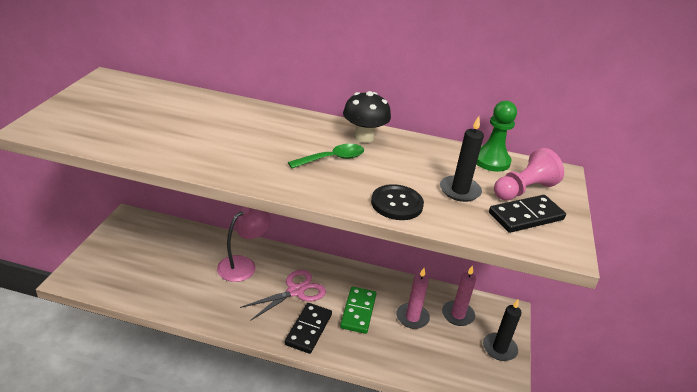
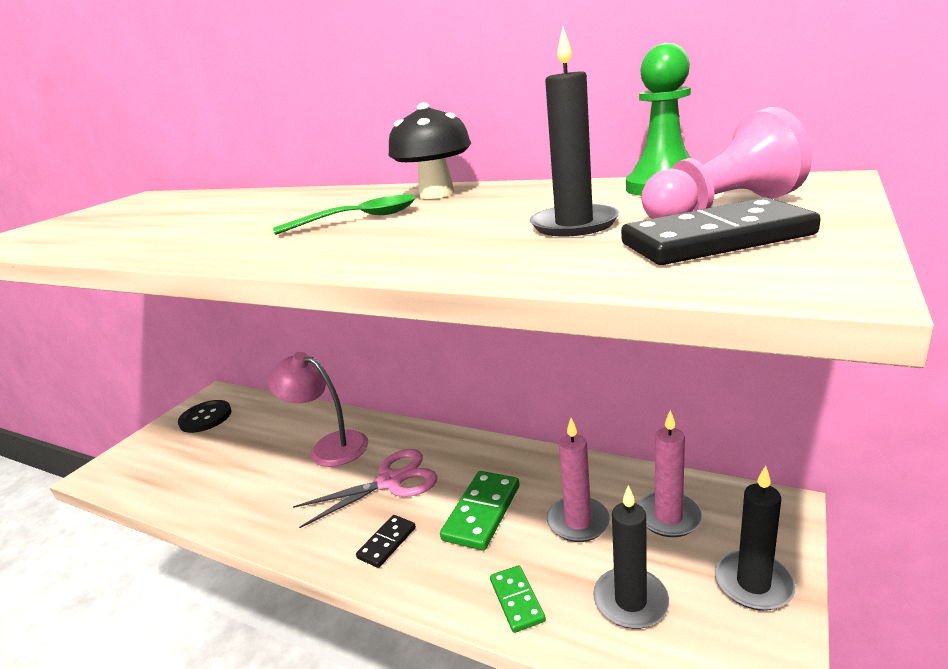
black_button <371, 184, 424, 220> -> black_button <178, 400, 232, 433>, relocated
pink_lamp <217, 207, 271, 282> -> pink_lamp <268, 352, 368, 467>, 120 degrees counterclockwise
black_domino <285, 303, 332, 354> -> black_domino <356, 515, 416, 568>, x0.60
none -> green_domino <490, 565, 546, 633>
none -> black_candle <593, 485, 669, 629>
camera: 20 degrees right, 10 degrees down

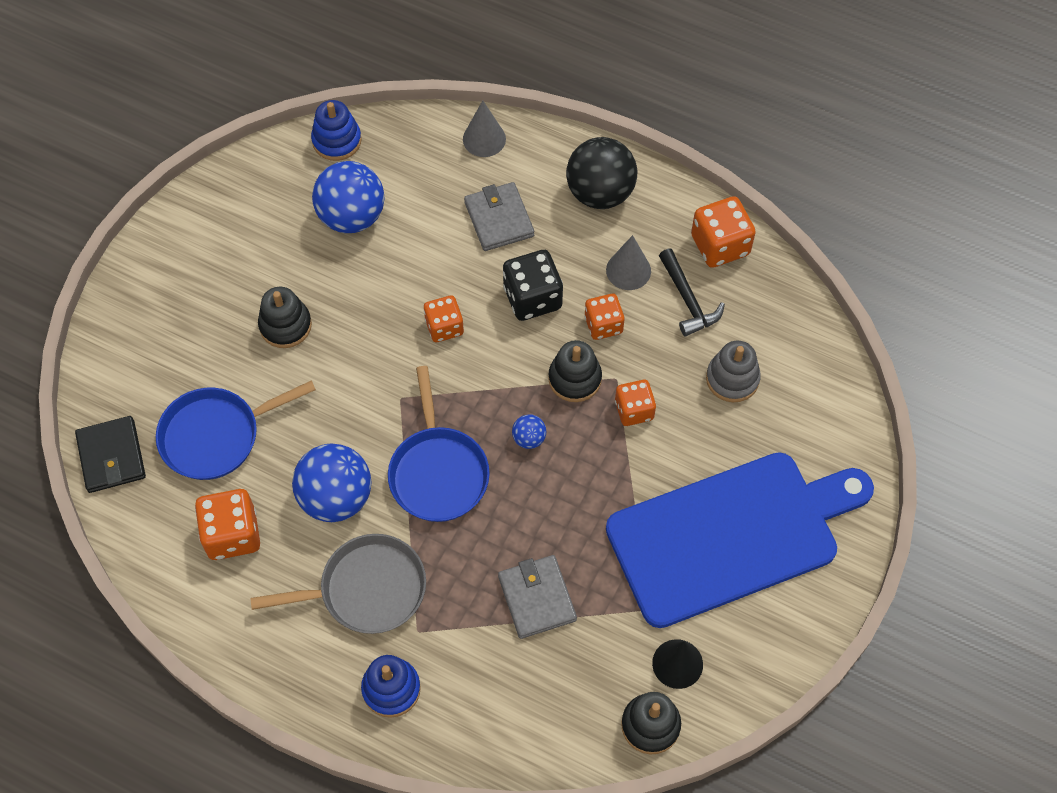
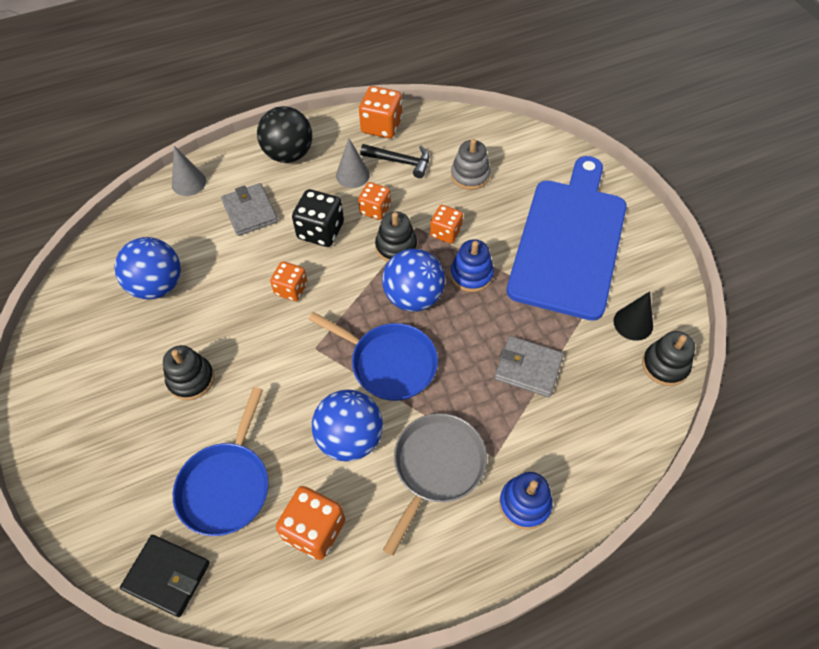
grey_wallet <464, 182, 534, 251> -> grey_wallet <221, 183, 278, 236>, 45 degrees clockwise
blue_ball <512, 414, 546, 449> -> blue_ball <382, 249, 445, 312>, x2.21
blue_stacking_toy <311, 100, 362, 161> -> blue_stacking_toy <450, 239, 494, 292>, relocated
camera: 50 degrees left, 5 degrees down

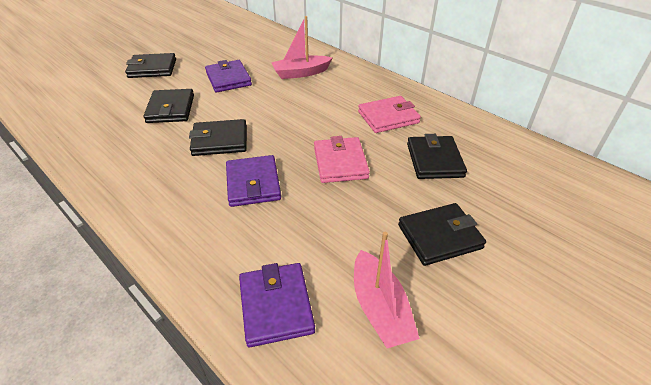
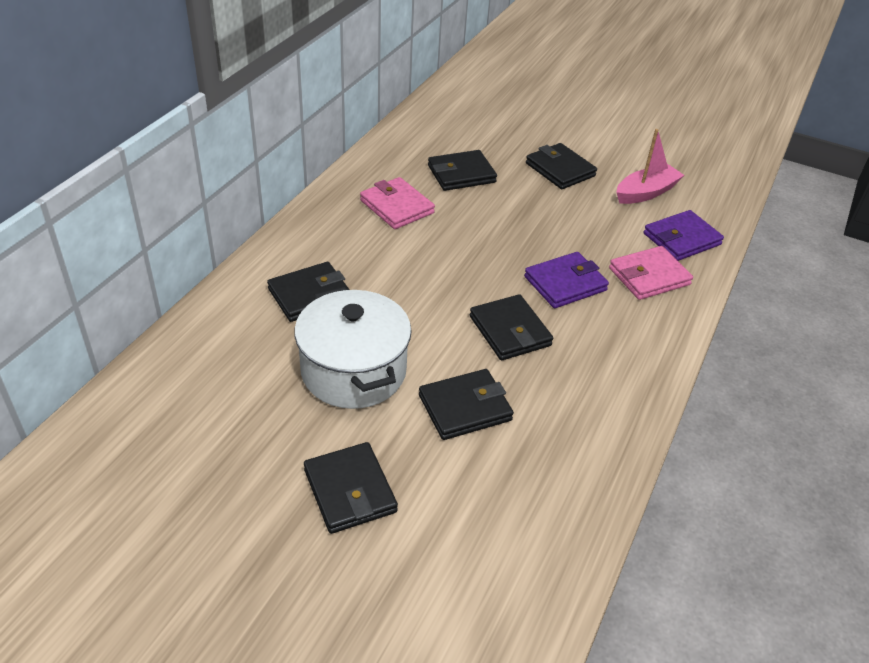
pink_boat <271, 16, 332, 79> -> black_wallet <267, 262, 350, 322>
purple_wallet <205, 60, 252, 93> -> white_pot <294, 287, 412, 409>
pink_wallet <314, 136, 370, 183> -> pink_wallet <609, 246, 693, 300>, relocated
camera: 110 degrees left, 0 degrees up

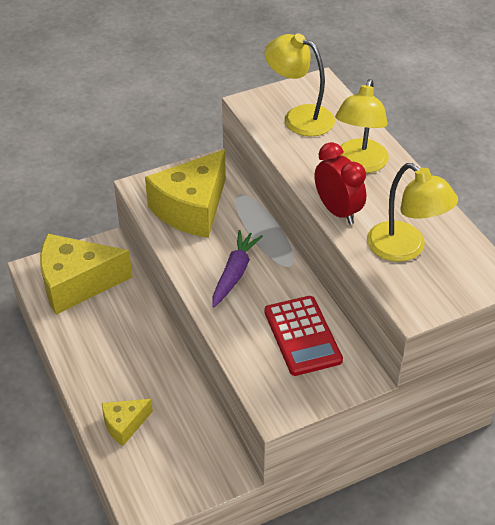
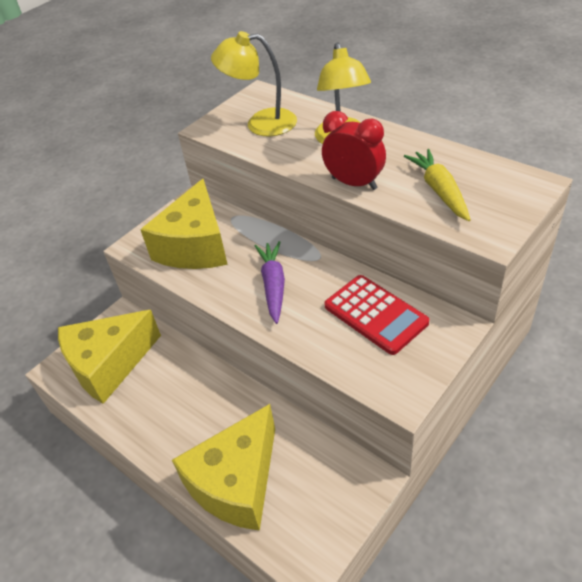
yellow_cheese <102, 399, 153, 446> -> yellow_cheese <172, 404, 275, 531>, x2.00
yellow_lamp <367, 163, 458, 262> -> yellow_carrot <404, 149, 471, 221>
camera: 20 degrees left, 0 degrees up

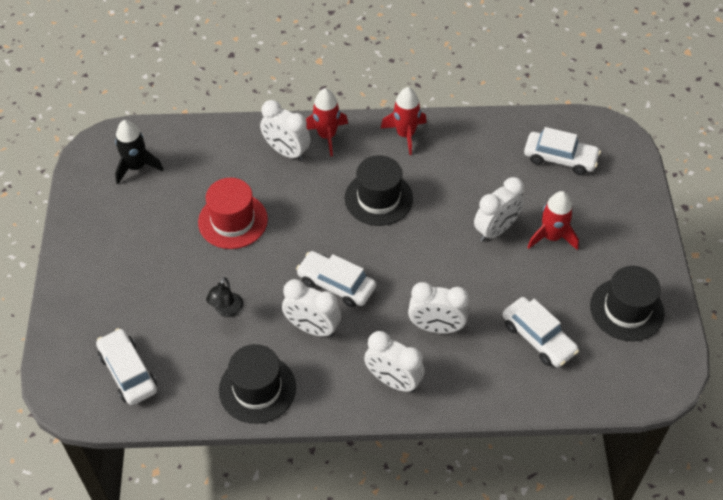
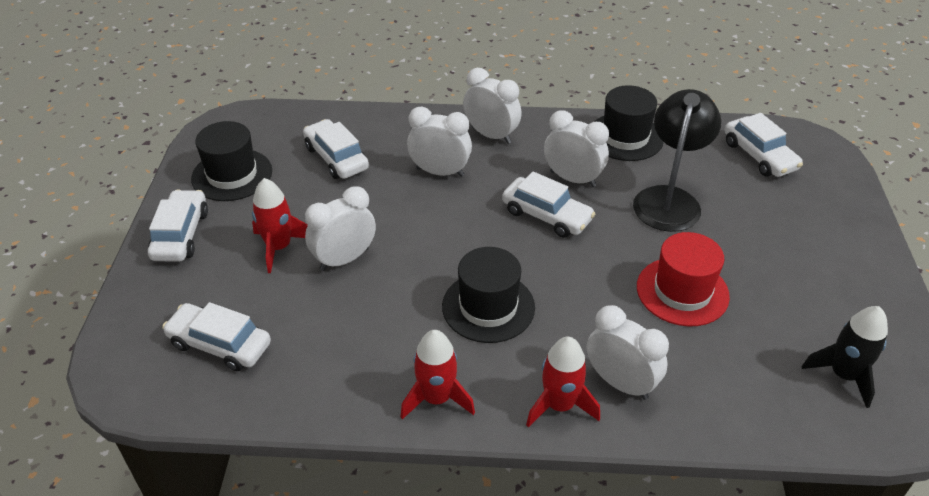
none -> white_car <148, 189, 208, 262>
black_lamp <206, 277, 244, 317> -> black_lamp <633, 89, 721, 232>, x2.04
camera: 175 degrees left, 10 degrees down

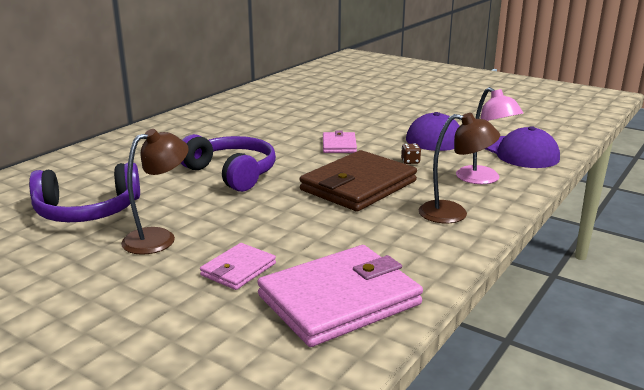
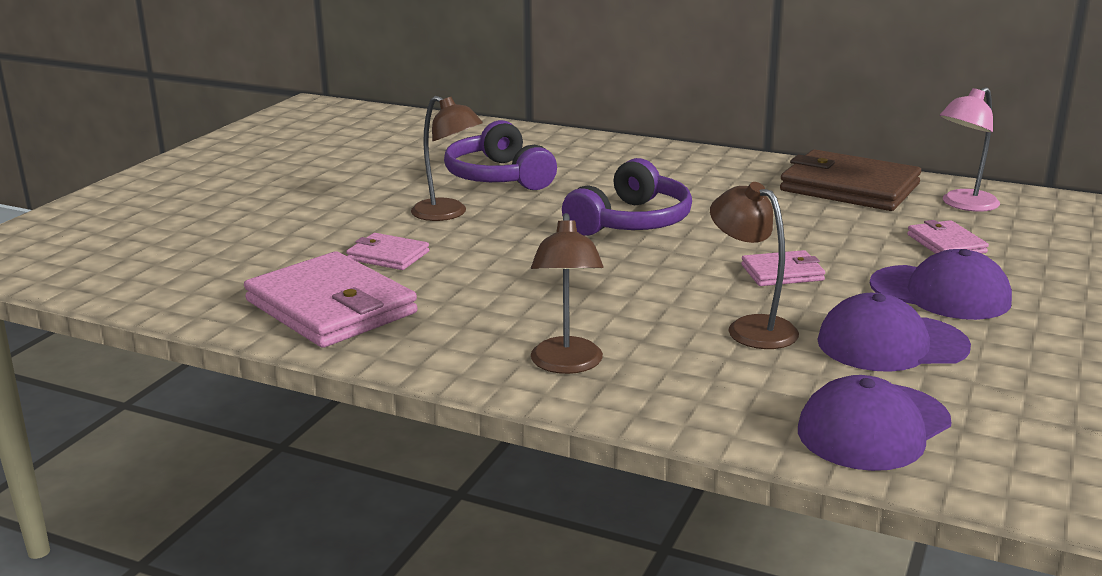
brown_dice <401, 143, 421, 164> -> brown_lamp <710, 182, 799, 349>
brown_wallet <300, 150, 417, 211> -> brown_wallet <780, 149, 921, 211>, relocated
none -> purple_cap <870, 249, 1012, 320>
none -> pink_wallet <907, 220, 989, 254>
pink_lamp <456, 87, 523, 184> -> pink_lamp <939, 87, 1000, 212>, relocated
camera: 80 degrees right, 0 degrees up

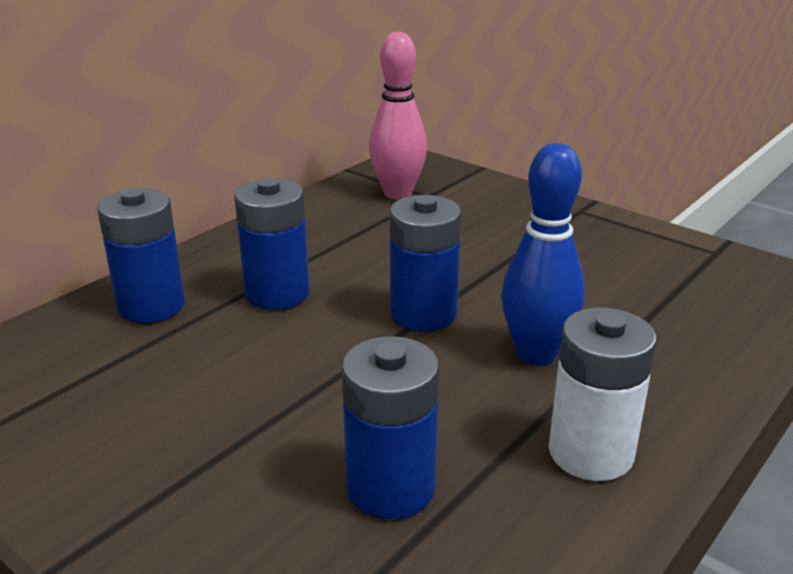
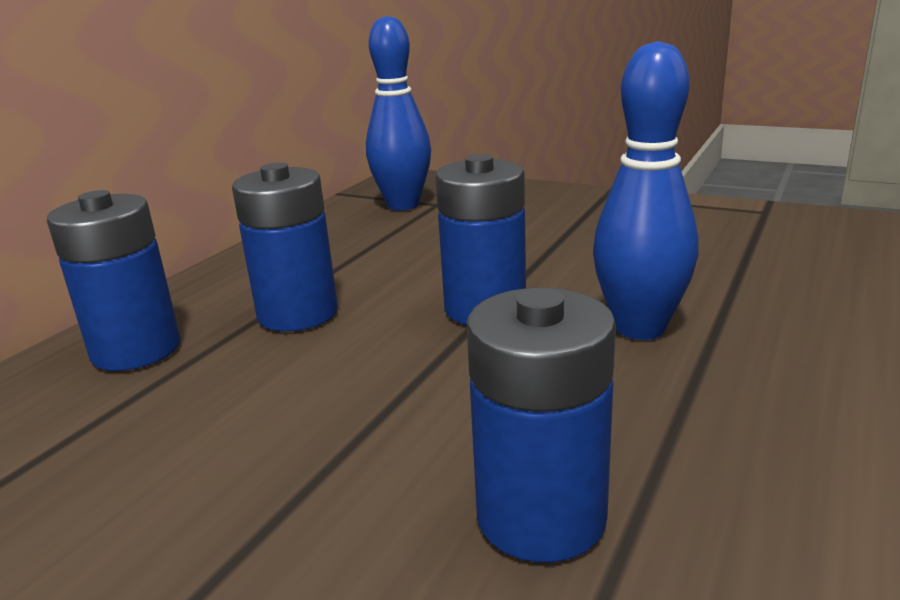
pink_bowling_pin <369, 32, 427, 199> -> blue_bowling_pin <366, 16, 431, 210>
white_battery <549, 307, 657, 481> -> none
camera: 10 degrees left, 5 degrees down

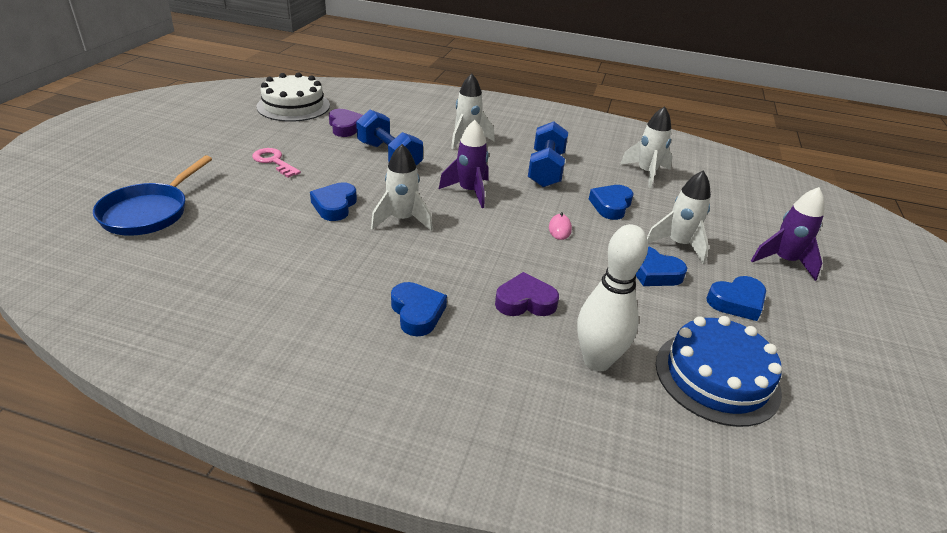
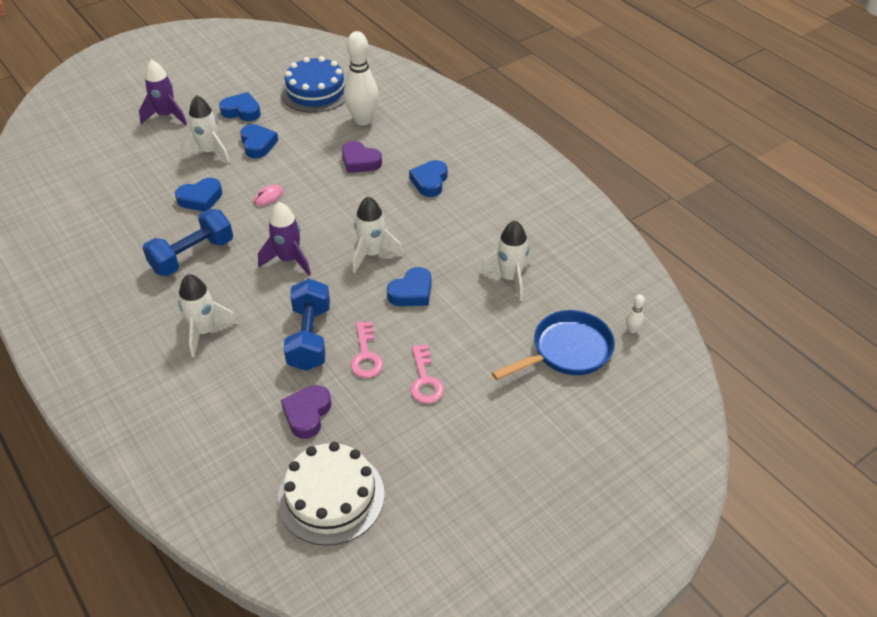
none -> pink_key <350, 321, 383, 378>
white_rocket <620, 106, 673, 188> -> white_rocket <479, 220, 531, 301>, relocated
none -> white_bowling_pin <626, 295, 645, 333>
camera: 140 degrees left, 10 degrees up

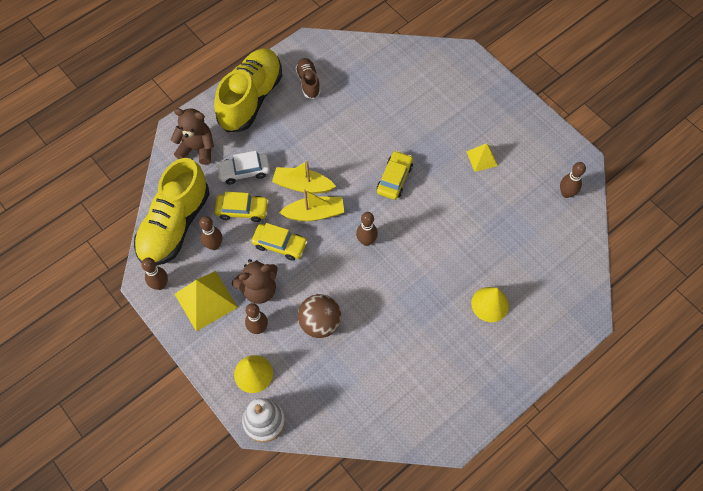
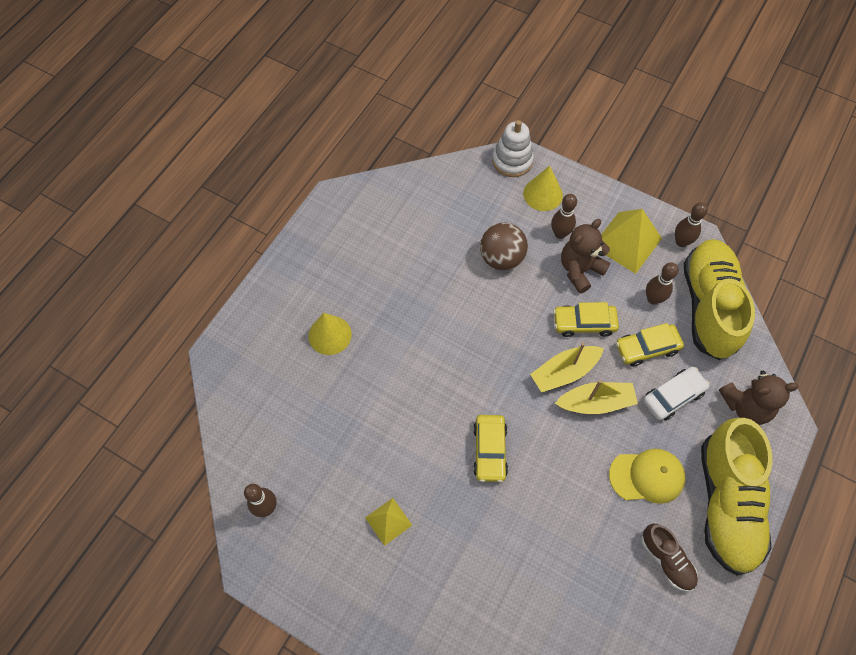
none -> yellow_cap <609, 449, 686, 504>
brown_bowling_pin <356, 212, 378, 246> -> none
camera: 160 degrees right, 0 degrees up

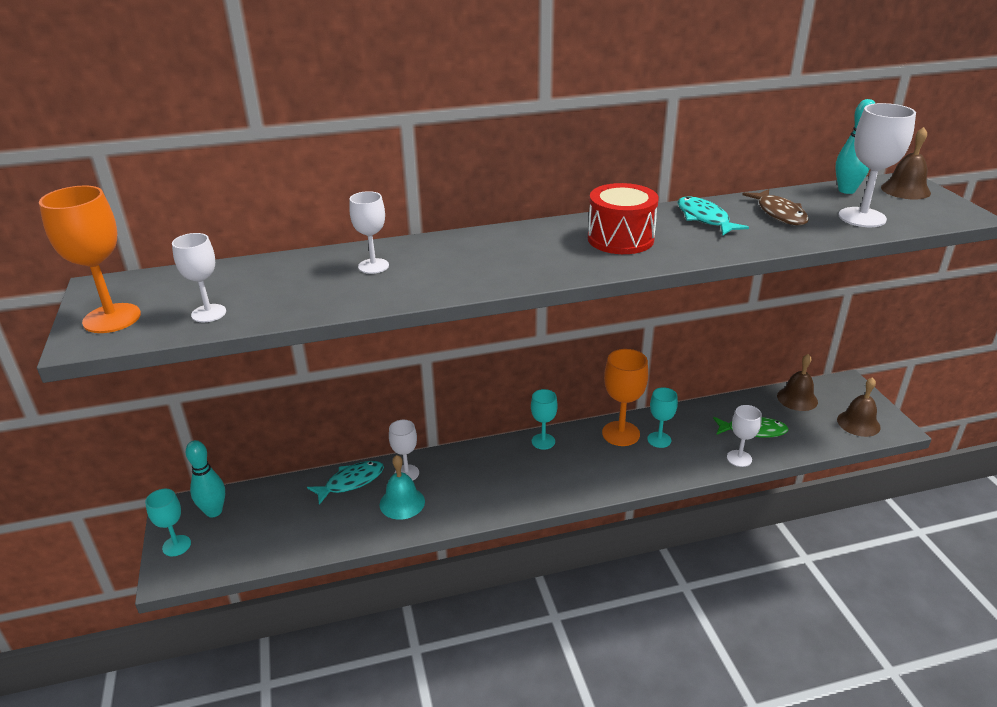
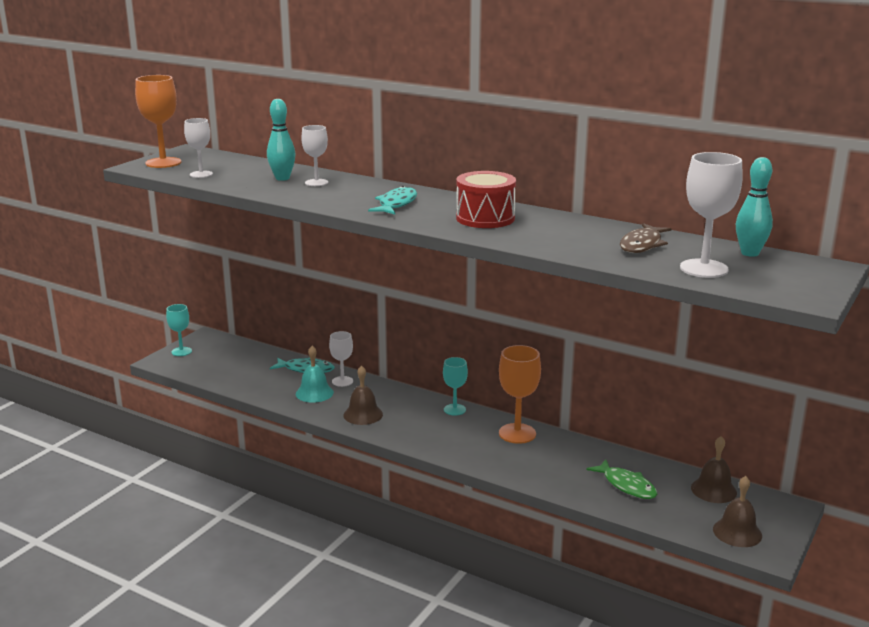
turquoise_bowling_pin <186, 440, 225, 517> -> turquoise_bowling_pin <267, 99, 296, 181>, relocated
brown_bell <881, 127, 931, 199> -> brown_bell <343, 366, 383, 425>, relocated
turquoise_fish <677, 197, 749, 235> -> turquoise_fish <368, 186, 417, 214>, relocated
turquoise_goblet <647, 387, 678, 448> -> none
white_goblet <727, 405, 762, 467> -> none
camera: 45 degrees right, 10 degrees down

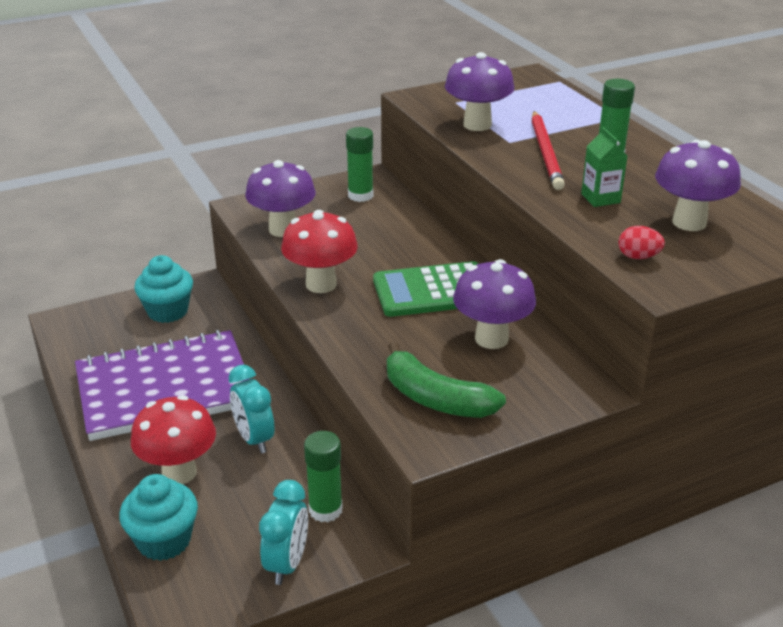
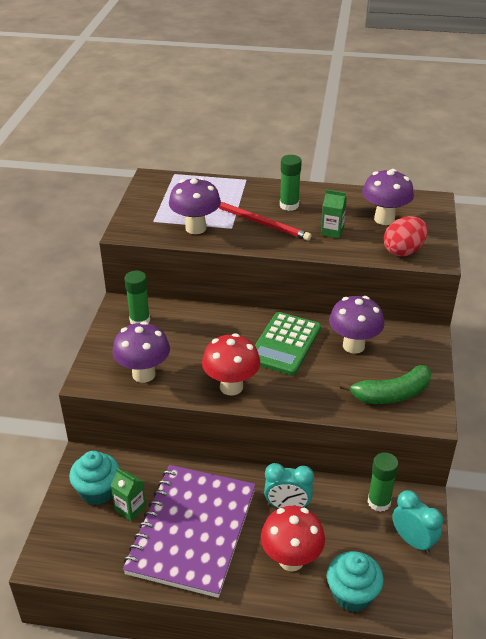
none -> green_carton <110, 468, 146, 521>
red_egg <618, 226, 665, 259> -> red_egg <384, 216, 428, 257>, x1.79
camera: 55 degrees left, 5 degrees up

